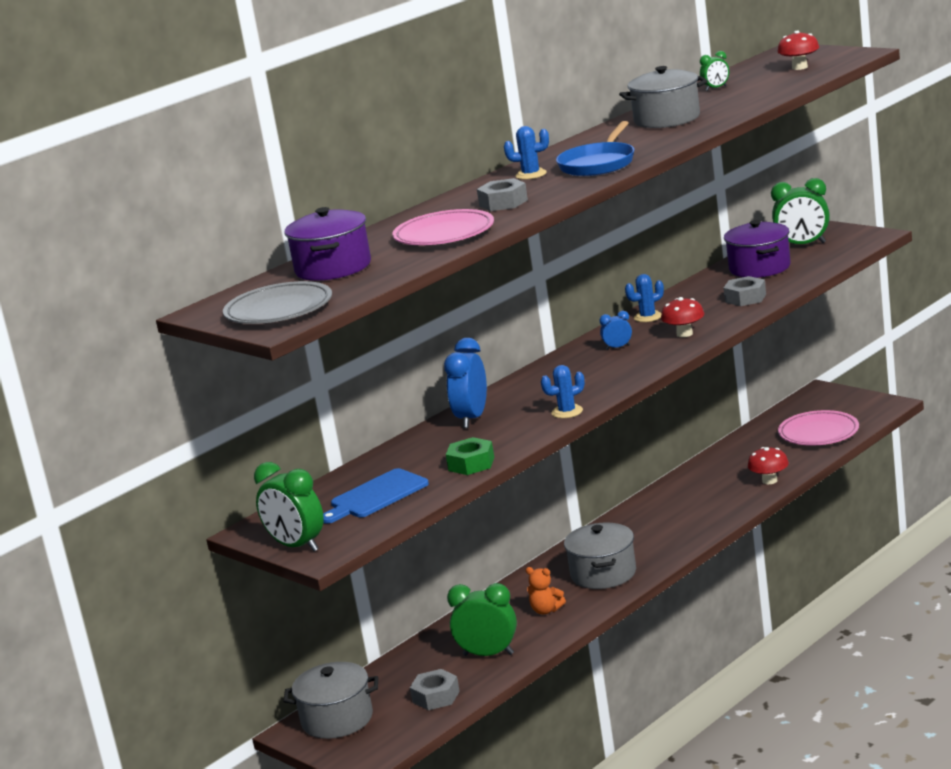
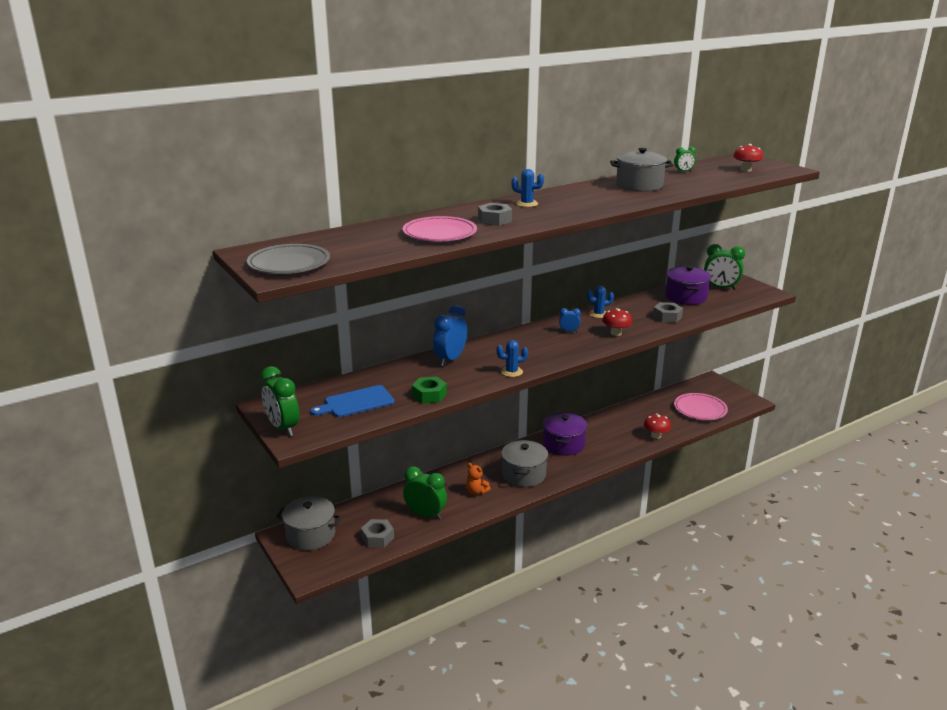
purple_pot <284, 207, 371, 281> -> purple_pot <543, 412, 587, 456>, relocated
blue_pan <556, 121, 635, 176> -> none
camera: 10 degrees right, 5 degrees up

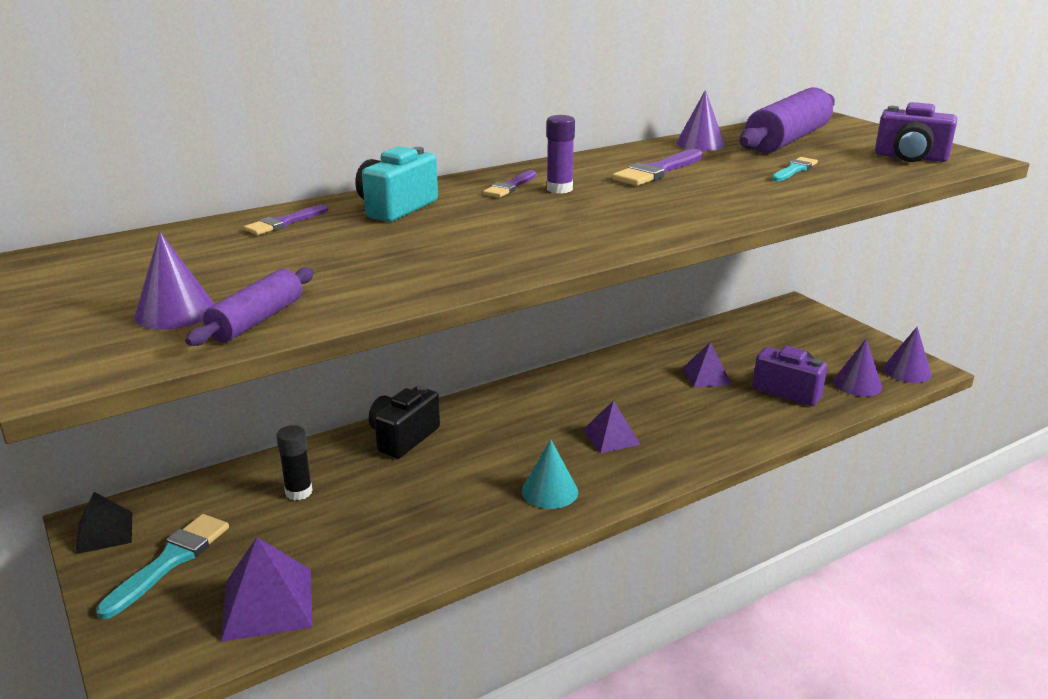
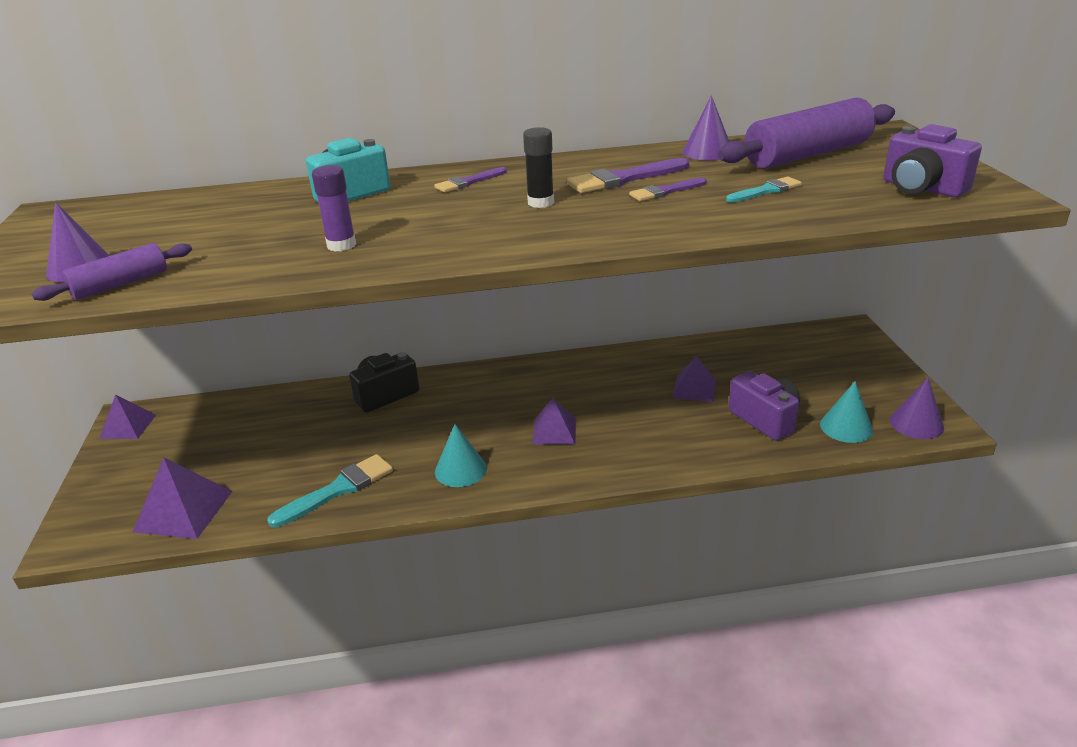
black_pyramid <75, 492, 132, 554> -> purple_pyramid <99, 394, 156, 439>
turquoise_brush <96, 514, 229, 619> -> turquoise_brush <267, 454, 393, 528>, relocated
purple_glue_stick <547, 115, 575, 193> -> purple_glue_stick <312, 165, 356, 252>, relocated
black_glue_stick <276, 425, 313, 501> -> black_glue_stick <523, 127, 554, 208>, relocated
purple_brush <244, 204, 328, 235> -> purple_brush <629, 177, 707, 201>, relocated
purple_cone <833, 339, 882, 397> -> turquoise_cone <820, 381, 873, 443>
camera: 25 degrees right, 5 degrees up

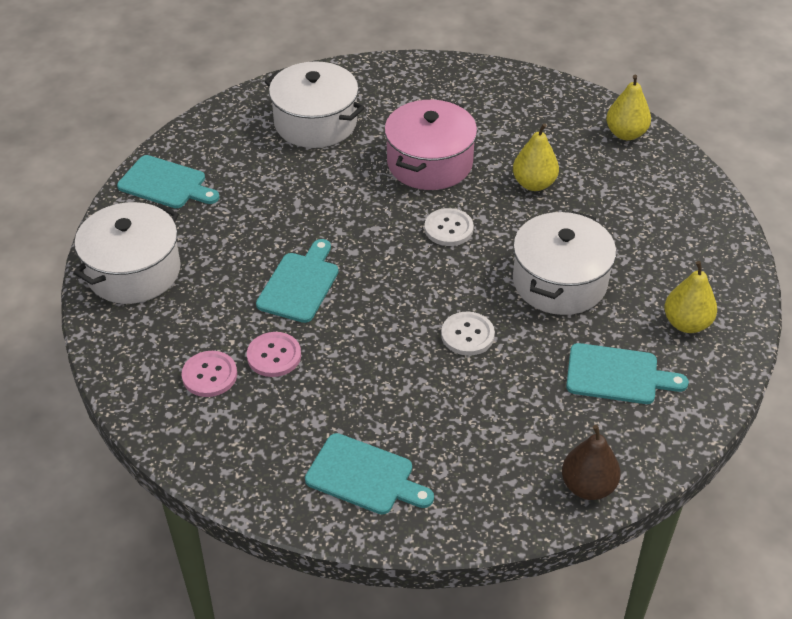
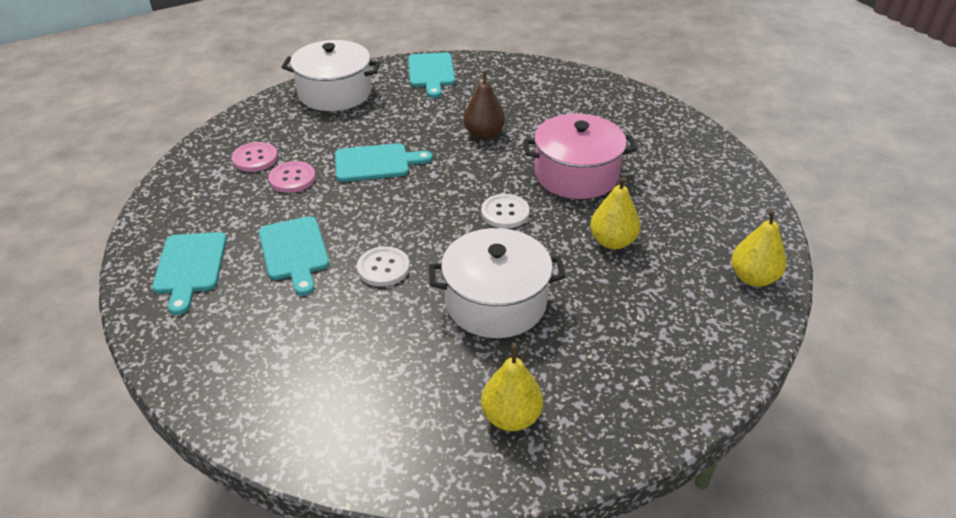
turquoise_cutting_board <566, 343, 689, 404> -> turquoise_cutting_board <259, 216, 329, 296>, relocated
brown_pear <562, 425, 621, 500> -> brown_pear <463, 71, 505, 140>, relocated
white_pot <265, 61, 365, 148> -> none
camera: 60 degrees right, 5 degrees down

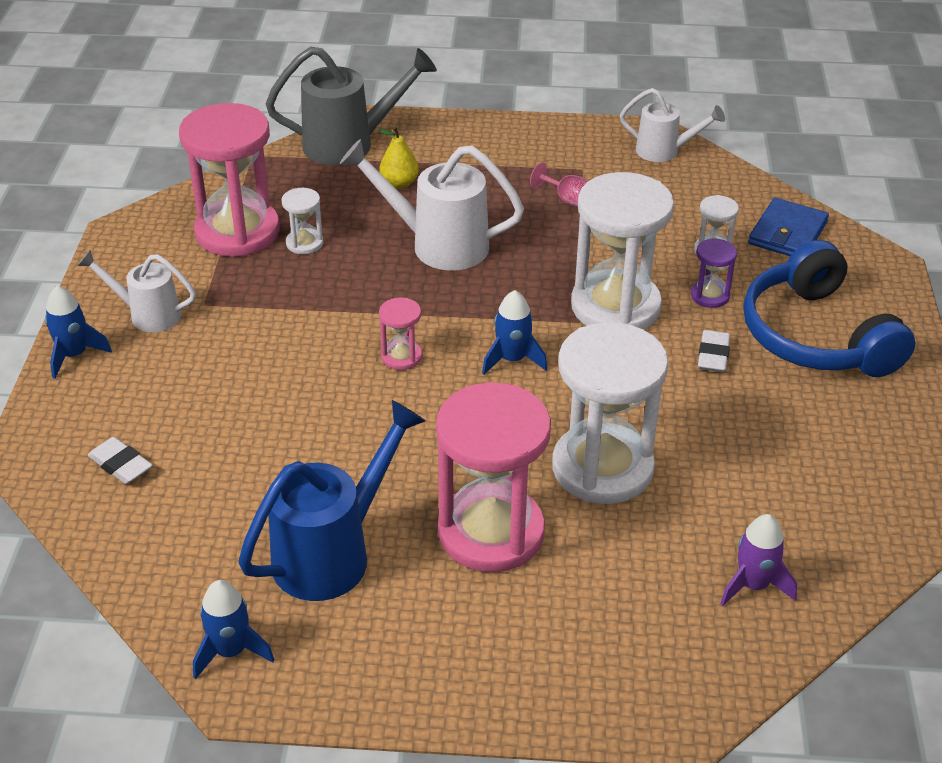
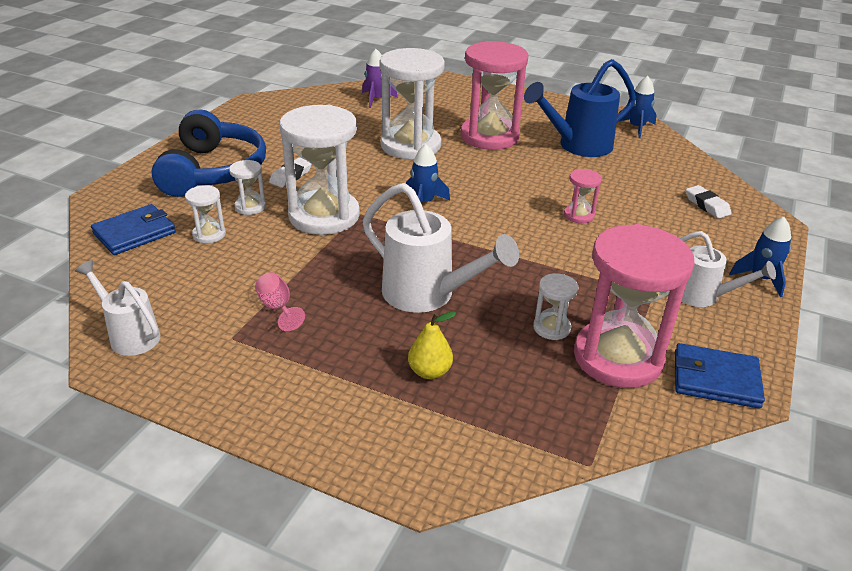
purple_hourglass <691, 238, 737, 308> -> white_hourglass <229, 160, 266, 215>
pink_hourglass <379, 298, 422, 370> -> pink_hourglass <564, 169, 602, 223>, relocated
none -> blue_wallet <675, 343, 765, 409>
grey_watering_can <266, 46, 437, 165> -> none
camera: 160 degrees left, 5 degrees down

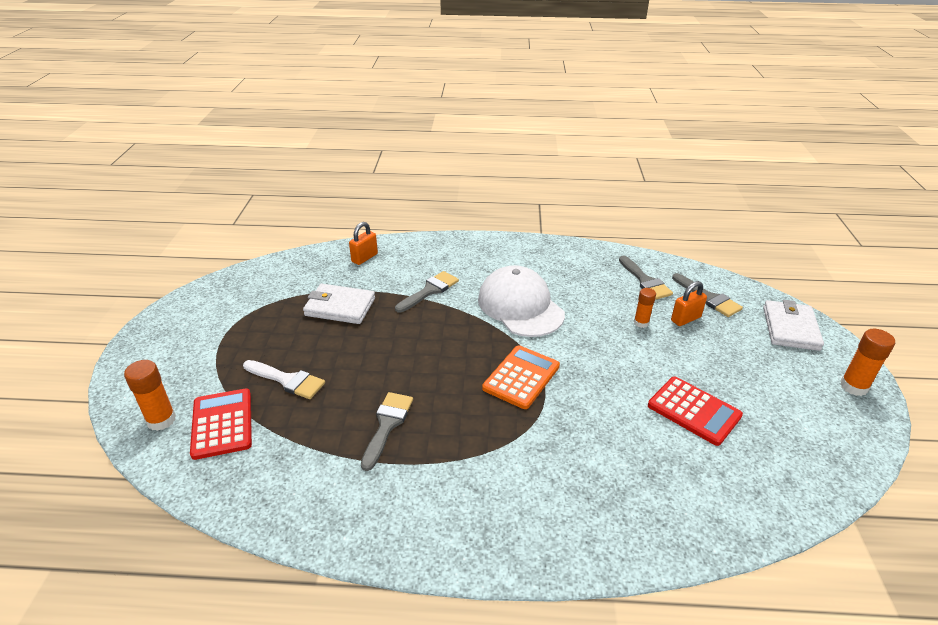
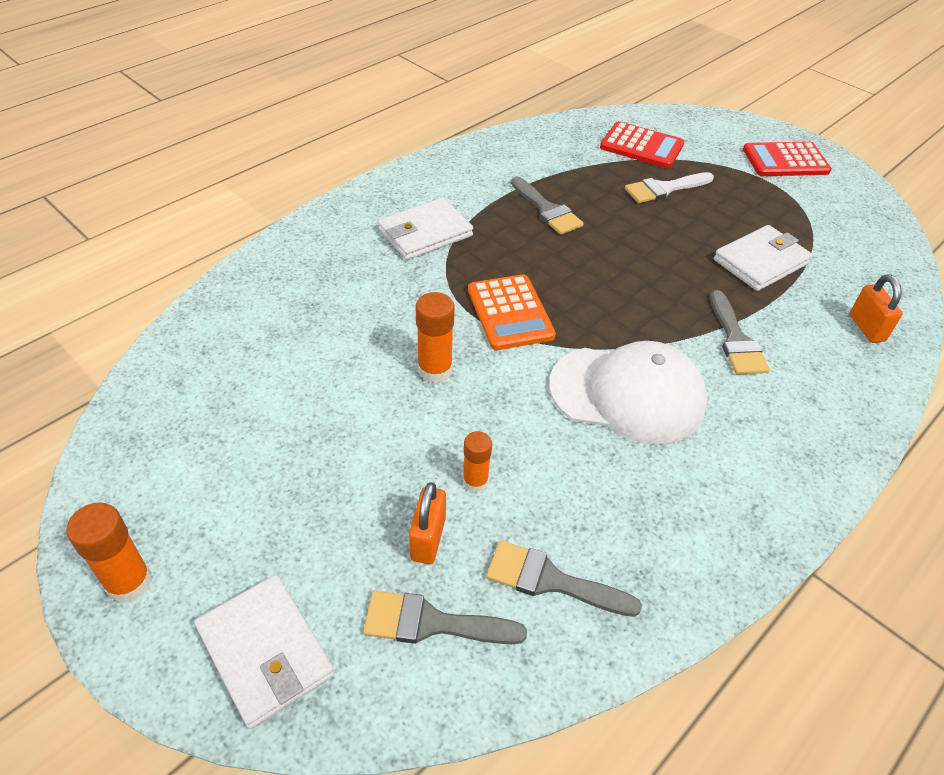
none -> white_wallet <378, 198, 473, 260>
orange_glue_stick <124, 360, 176, 431> -> orange_glue_stick <416, 292, 455, 383>, relocated
red_calculator <648, 377, 743, 446> -> red_calculator <743, 142, 832, 176>, relocated
camera: 130 degrees right, 10 degrees up

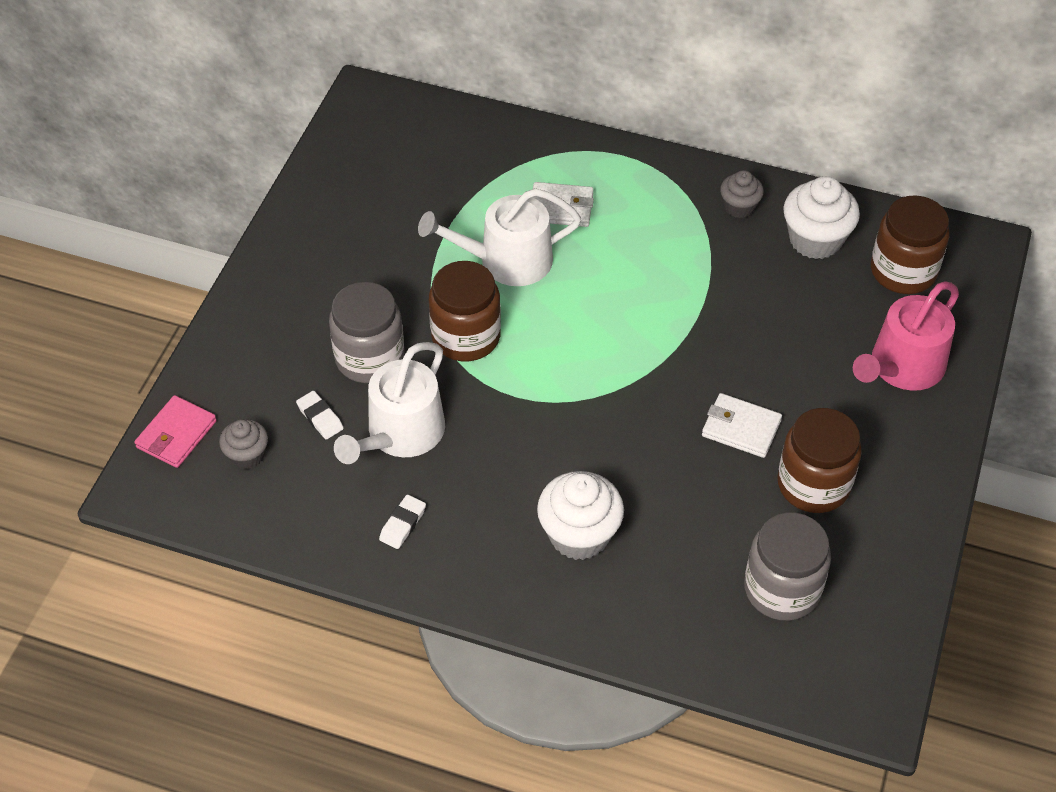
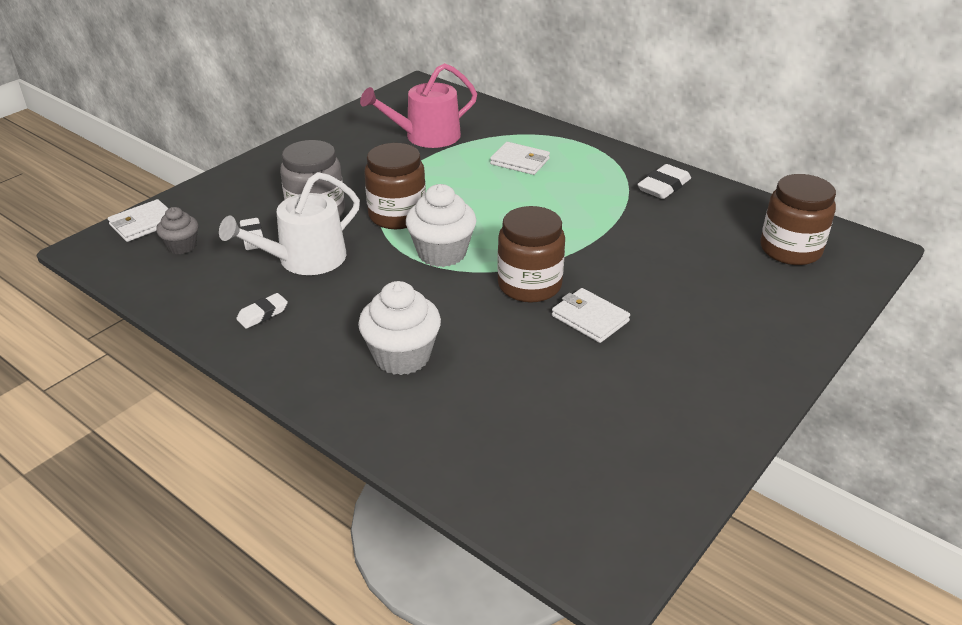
pink_wallet <134, 395, 217, 468> -> white_wallet <108, 199, 169, 242>
pink_watering_can <853, 281, 959, 391> -> pink_watering_can <360, 63, 477, 148>, relocated
white_cupcake <783, 176, 860, 259> -> white_cupcake <406, 184, 476, 267>, relocated
brown_jar <777, 408, 862, 513> -> brown_jar <497, 206, 565, 303>, relocated
grey_cupcake <720, 170, 764, 218> -> white_eraser <637, 164, 691, 199>
white_watering_can <418, 188, 581, 286> -> none
grey_jar <744, 512, 831, 621> -> none
camera: 20 degrees right, 15 degrees down

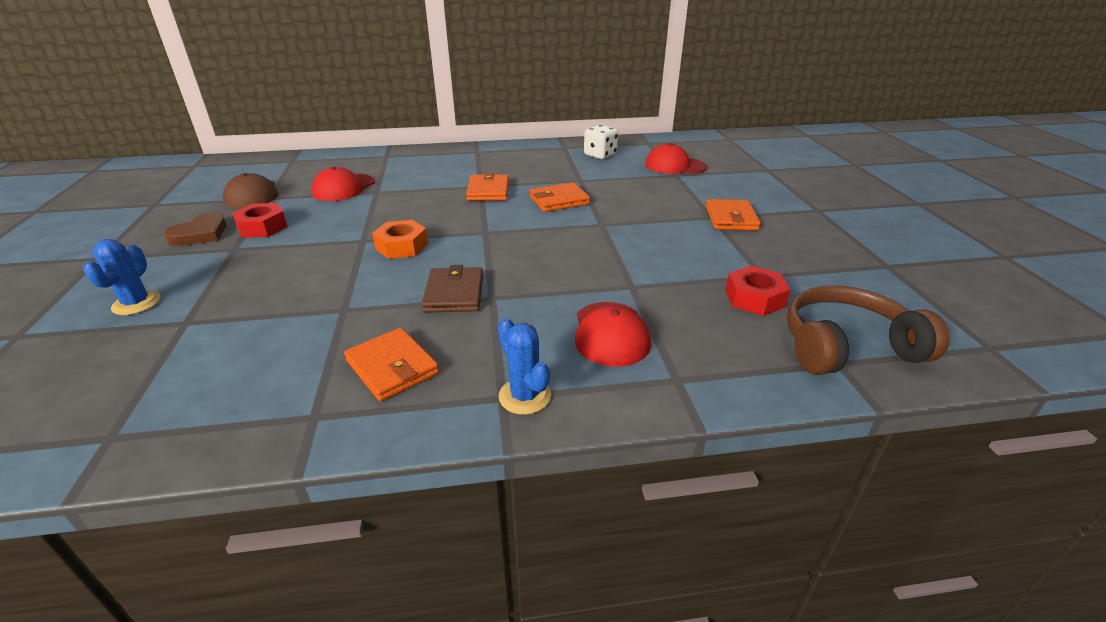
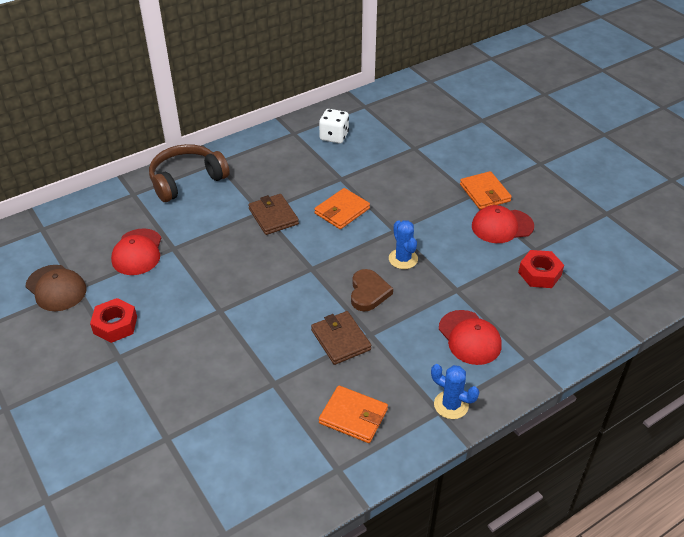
brown_headphones <787, 286, 950, 375> -> brown_headphones <149, 144, 230, 202>, relocated
orange_wallet <466, 173, 509, 201> -> brown_wallet <248, 194, 299, 235>
brown_heart <164, 212, 227, 246> -> brown_heart <351, 269, 393, 311>, relocated
blue_cactus <83, 239, 160, 315> -> blue_cactus <389, 220, 418, 269>, relocated
red_cap <645, 143, 707, 174> -> red_cap <472, 205, 534, 243>, relocated
orange_nut <372, 220, 428, 259> -> none
camera: 25 degrees left, 10 degrees up

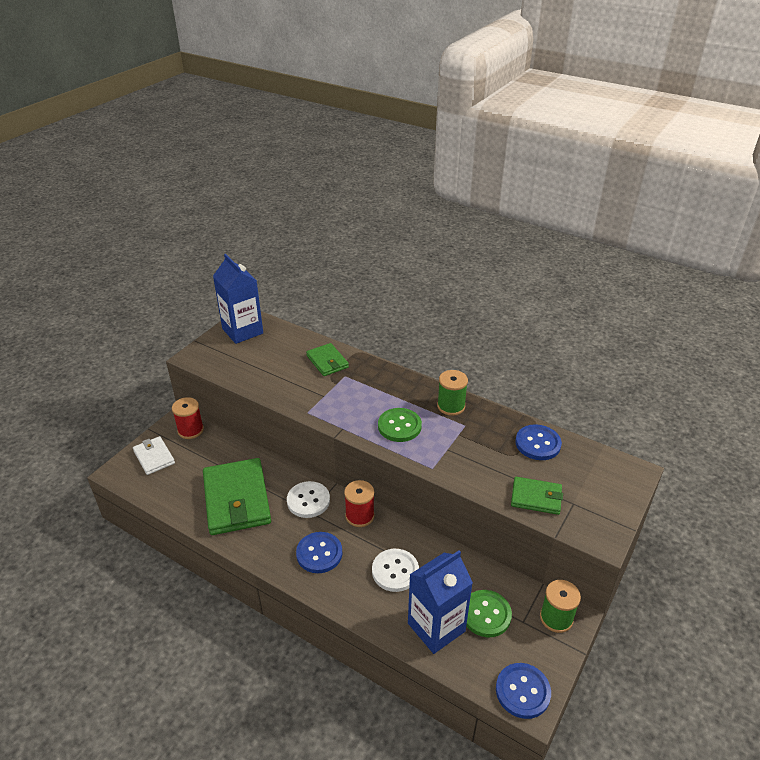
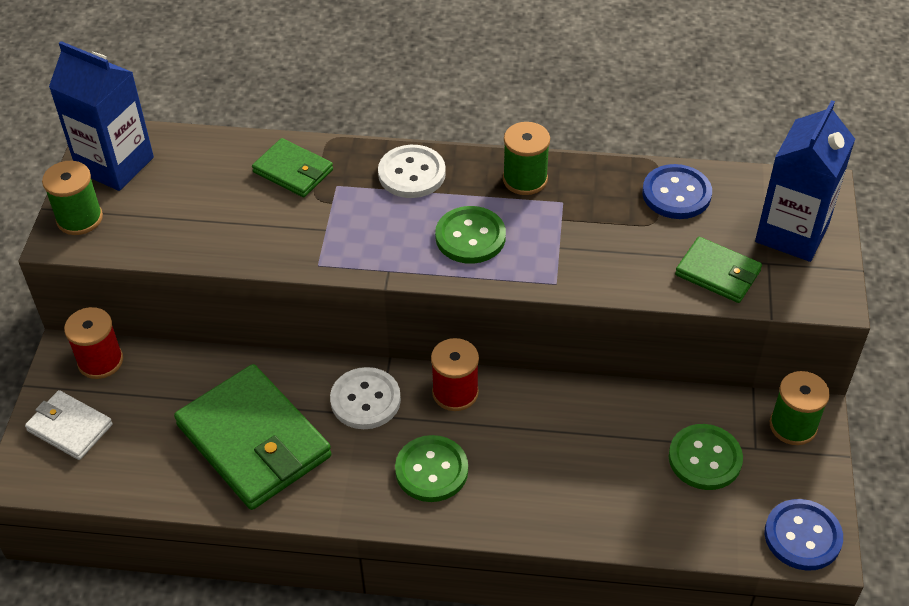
none -> green_spool <42, 161, 103, 235>
white_button <372, 549, 419, 592> -> white_button <378, 145, 446, 198>, relocated
blue_button <296, 532, 342, 573> -> green_button <395, 435, 468, 502>
green_wallet <511, 477, 563, 515> -> green_wallet <675, 237, 762, 303>, 45 degrees clockwise
blue_carton <408, 550, 473, 654> -> blue_carton <755, 100, 855, 262>, relocated
camera: 25 degrees left, 10 degrees up

